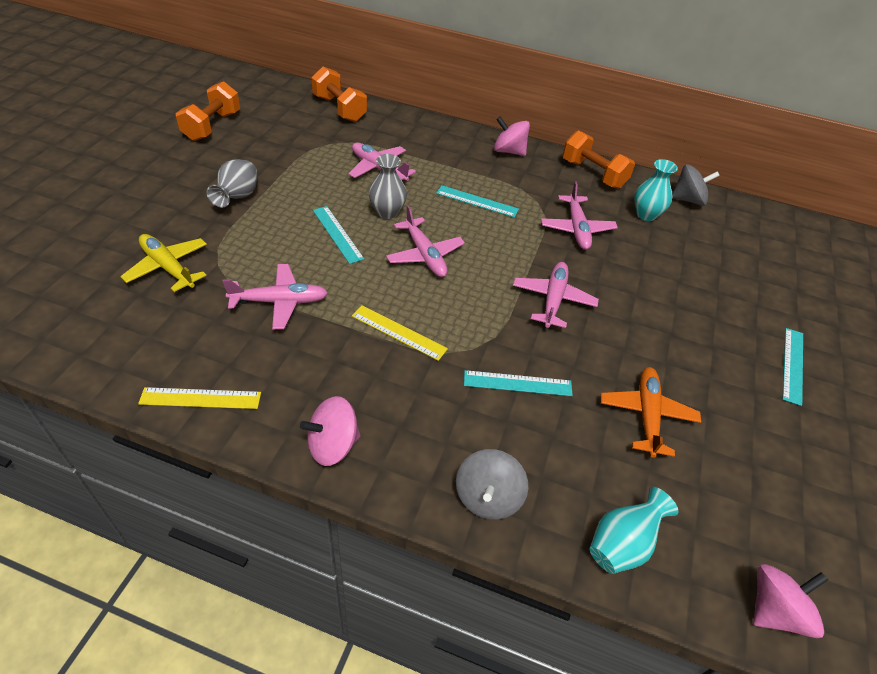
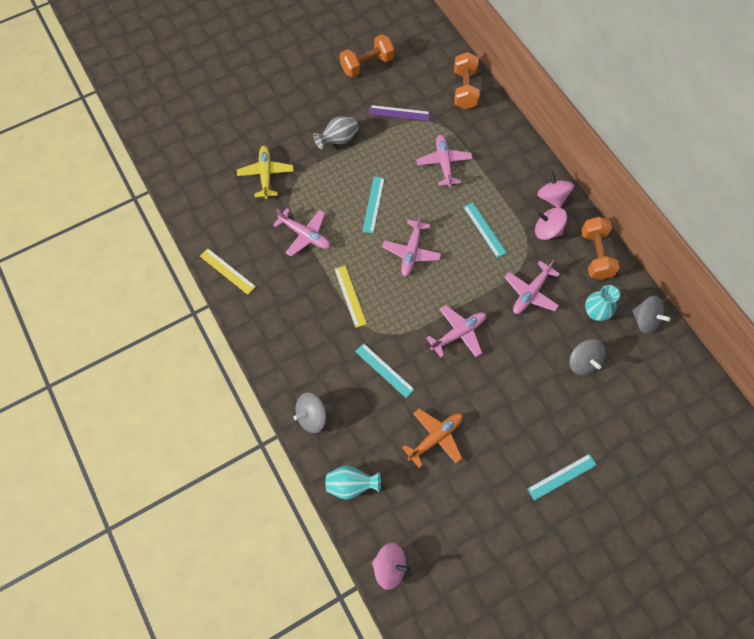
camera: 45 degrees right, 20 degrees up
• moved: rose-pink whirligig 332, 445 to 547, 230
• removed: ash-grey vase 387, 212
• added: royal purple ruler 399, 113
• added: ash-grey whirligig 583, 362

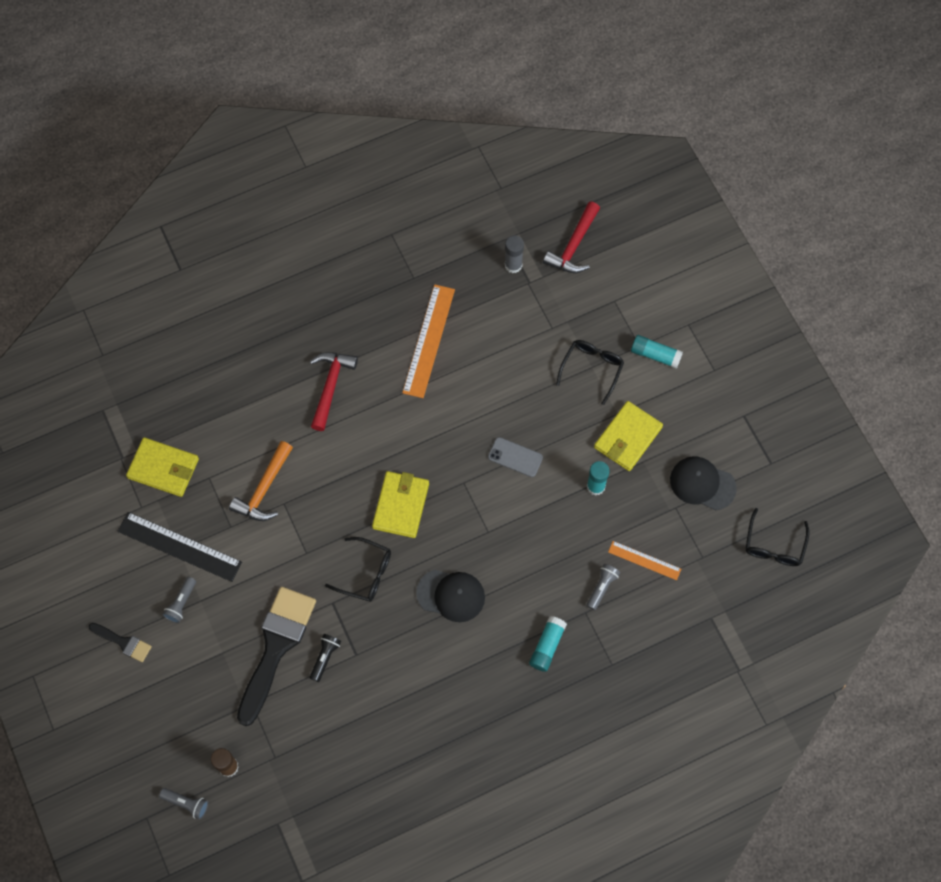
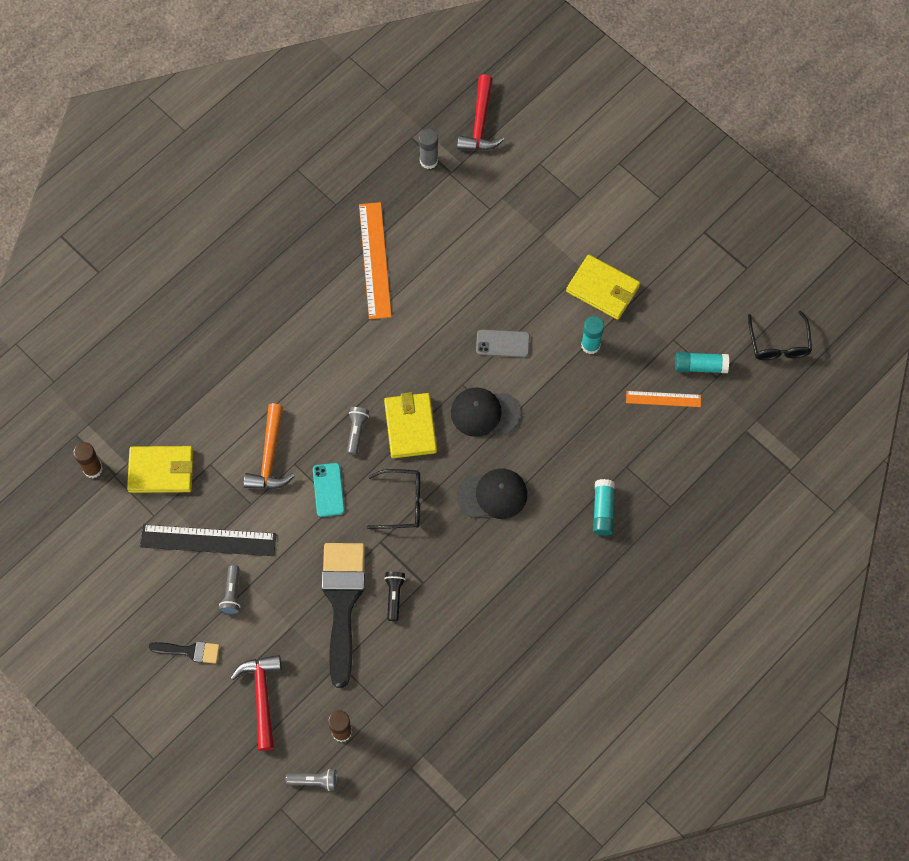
camera: 20 degrees left, 0 degrees up
• moved: red hammer 330, 386 to 261, 696
• removed: jet-black spectacles 592, 369
• moved: ash-grey flashlight 602, 587 to 356, 431
• turned: golden billfold 627, 437 = 603, 289 75 degrees counterclockwise
• moved: turquoise glue stick 655, 355 to 700, 366
• moved: jet-black peaked cap 702, 484 to 484, 413
• added: brown glue stick 93, 469
• added: turquoise mobile phone 328, 490

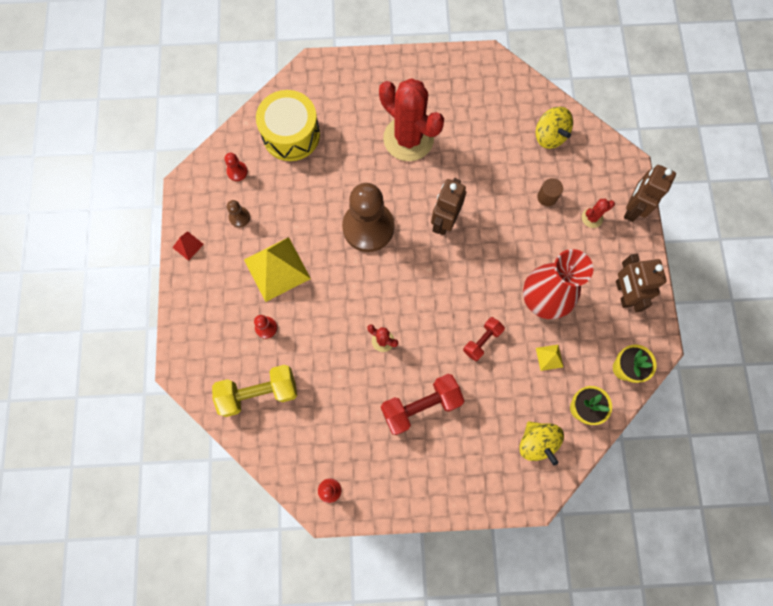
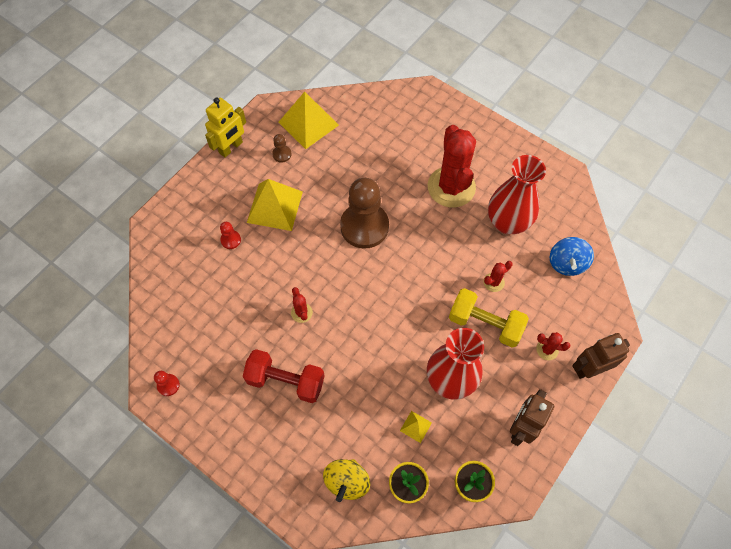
camera: 40 degrees right, 10 degrees down
• replaced: red pyramid 188, 245 to golden toy robot 231, 148
• moved: golden hand weight 259, 393 to 485, 324
• replaced: red chess pawn 237, 171 to golden pyramid 308, 123
• removed: golden toy drum 291, 135
• removed: brown toy robot 444, 221
• removed: red hand weight 482, 341
• recoloured: golden whirligig 549, 136 to royal blue whirligig 566, 263
• removed: brown solid cylinder 547, 197
• added: red prickly plant 494, 282
• added: red vase 507, 222

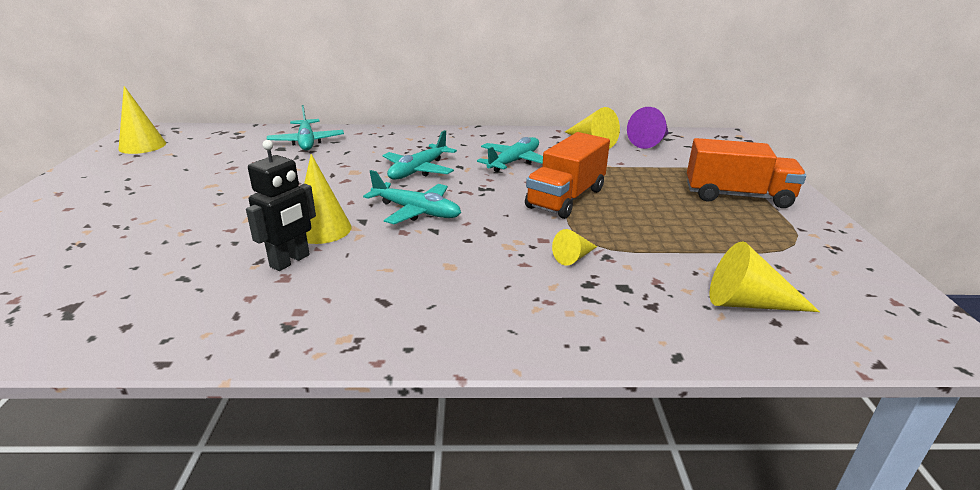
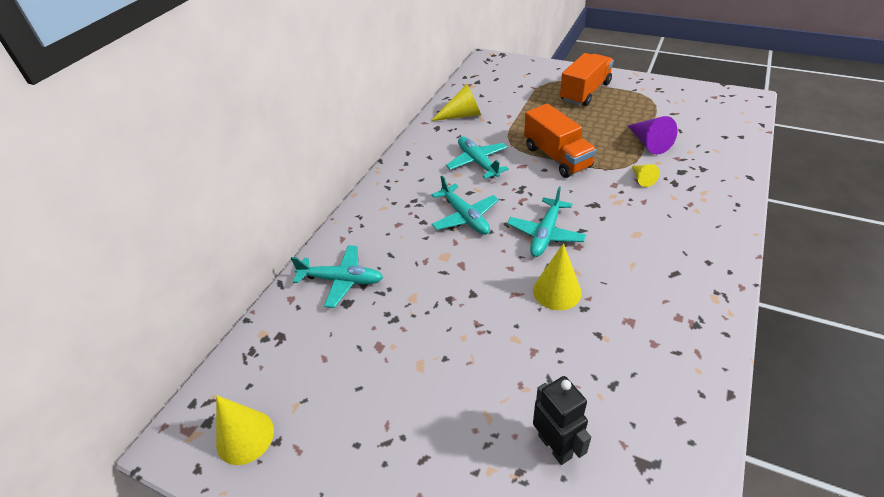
camera: 60 degrees left, 15 degrees up
• moved: jet-black toy robot 290, 261 to 555, 446
• turned: turquoise toy plane 416, 211 = 546, 233 150 degrees clockwise
• moved: royal purple cone 650, 142 to 648, 143
• removed: golden cone 748, 303

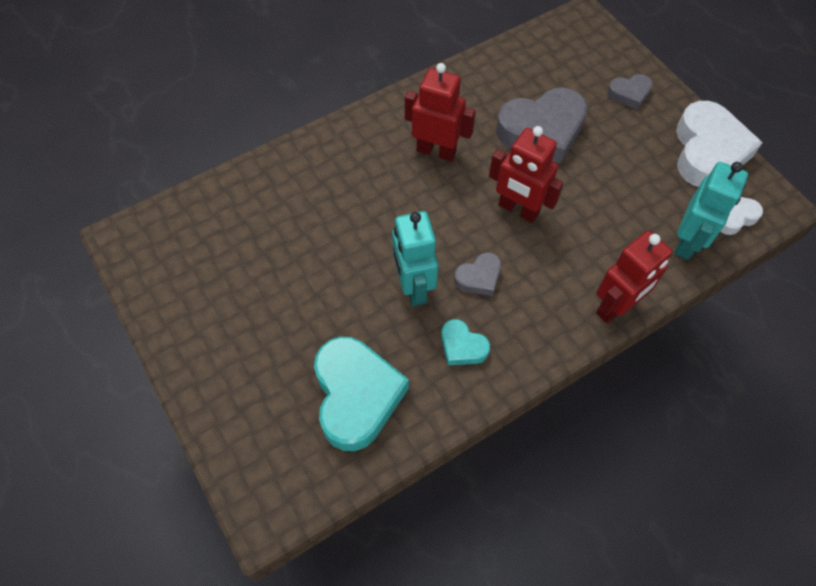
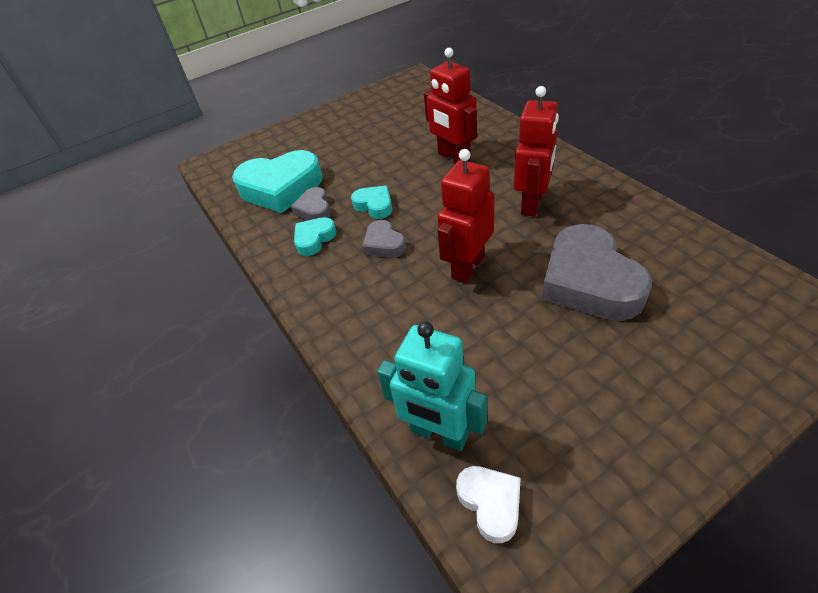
camera: 95 degrees right, 15 degrees down
• replaced: turquoise toy robot 413, 287 to turquoise love heart 374, 205
• moved: red toy robot 616, 306 to 453, 157
• moved: ash-grey love heart 629, 94 to 314, 209
• removed: snow-white love heart 708, 151

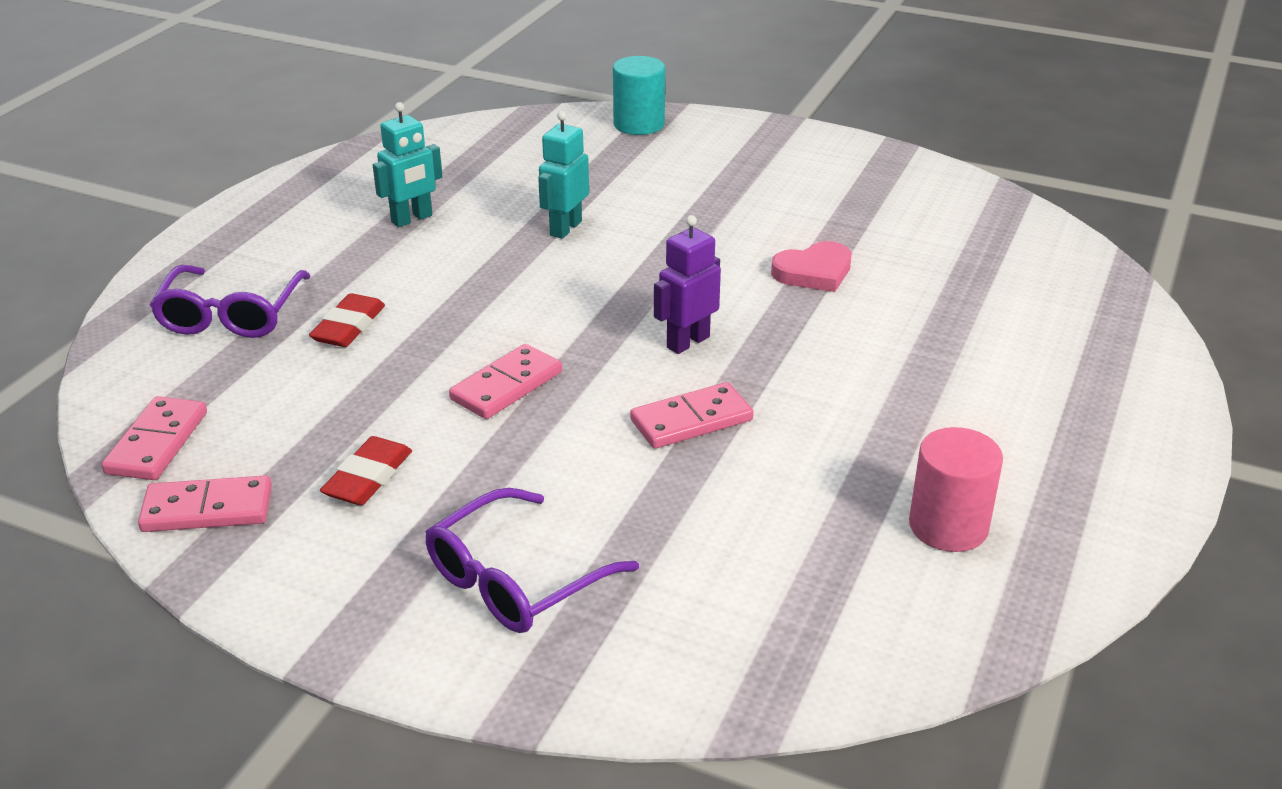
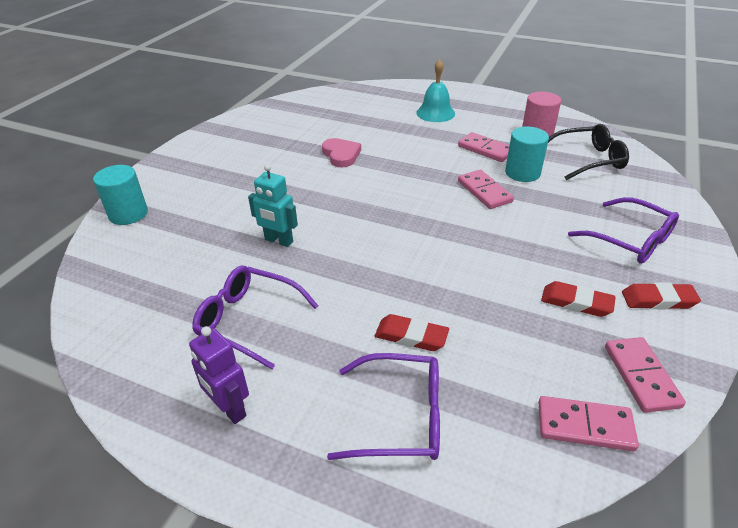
camera: 90 degrees left, 5 degrees up
• replaced: turquoise toy robot 412, 219 to royal purple spectacles 249, 320
• moved: rose-pink domino tile 506, 386 to 485, 149
• moved: royal purple toy robot 687, 342 to 229, 409
• added: turquoise bell 435, 113
• added: turquoise solid cylinder 522, 173
• added: jet-black spectacles 587, 160
• added: red gum eraser 658, 300

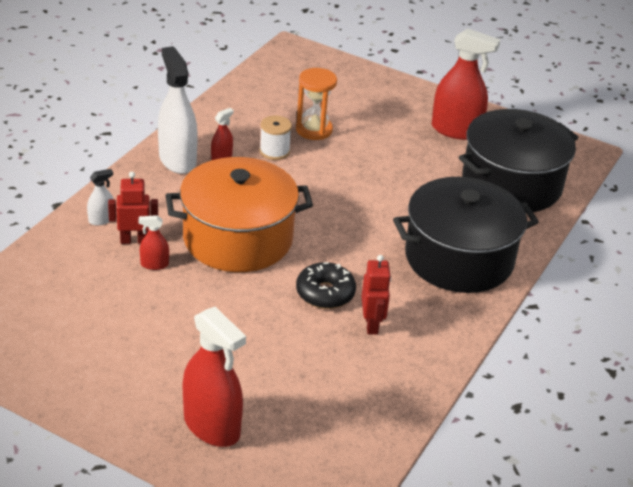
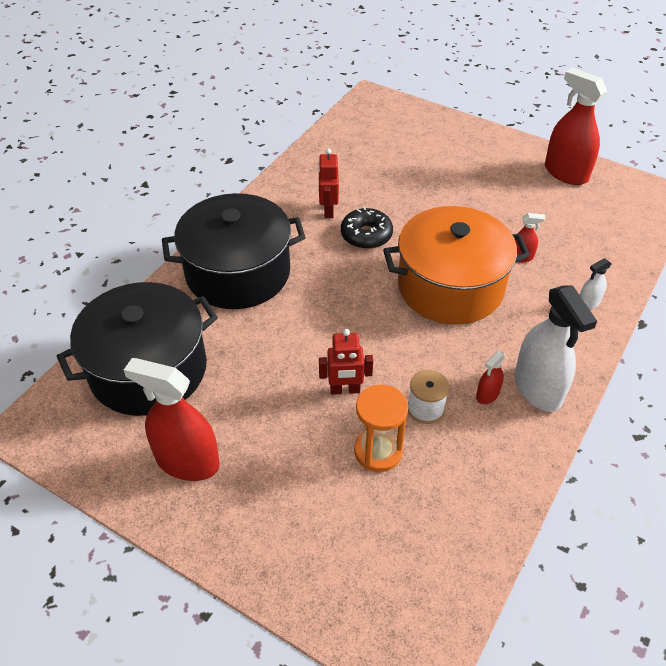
camera: 175 degrees left, 10 degrees up
• moved: red toy robot 134, 240 to 345, 390
• moved: red sprayer 212, 426 to 566, 173

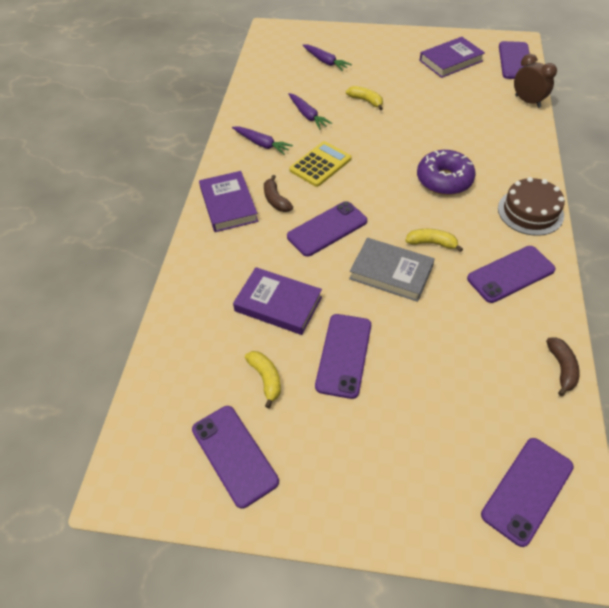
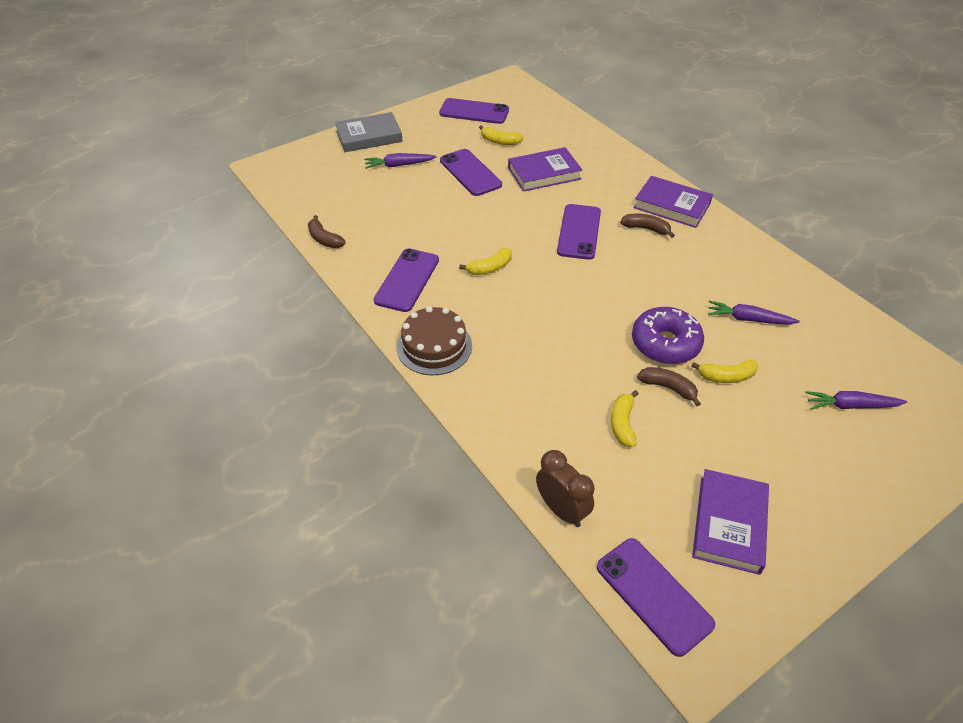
camera: 135 degrees right, 5 degrees down
• moved: royal purple carrot 261, 144 to 399, 165
• removed: golden adding machine 320, 164
• moved: ash-grey book 391, 272 to 369, 136
• moved: royal purple doughnut 444, 180 to 665, 343
• removed: royal purple mobile phone 527, 490
• turned: brown bedside clock 527, 101 = 561, 510 135 degrees counterclockwise
• added: golden toy banana 622, 423
• added: brown toy banana 668, 388

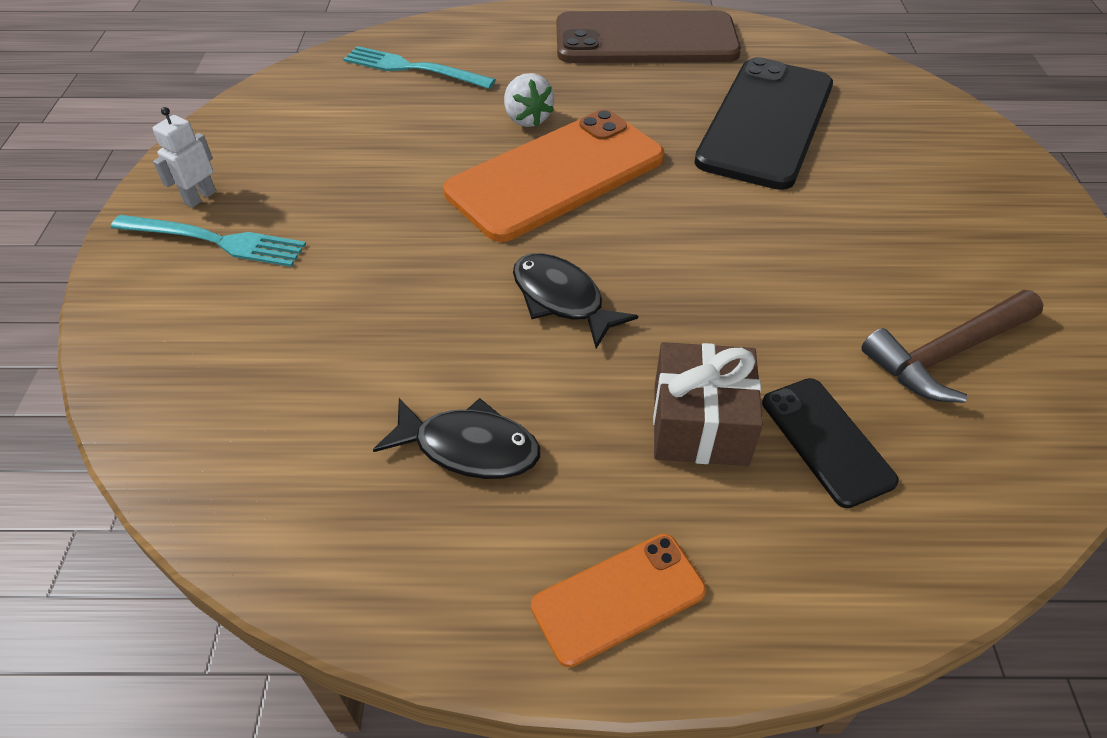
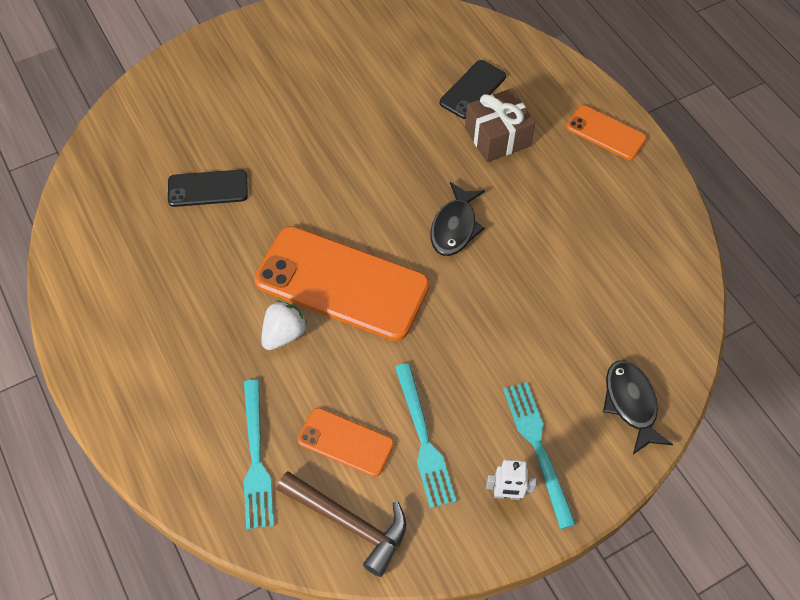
camera: 120 degrees left, 10 degrees up
• moved: jet-black fish 469, 448 to 631, 404
• removed: brown mobile phone 646, 40
• resized: jet-black mobile phone 765, 123 = 208, 189 x0.50
• moved: brown hammer 947, 353 to 349, 523
• added: orange-coloured mobile phone 345, 442
• added: turquoise dinner fork 423, 439

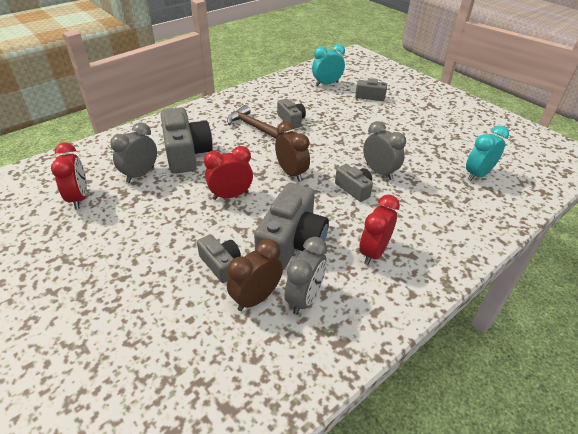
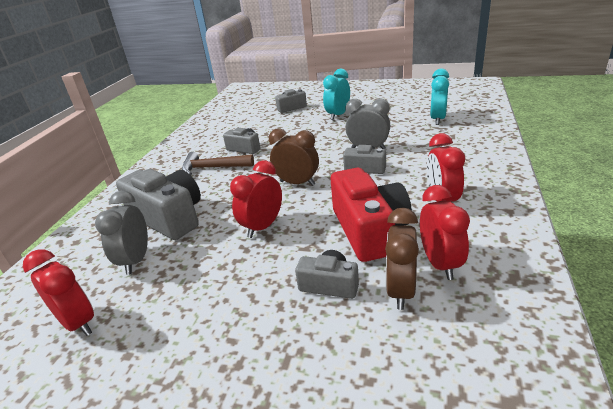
camera: 30 degrees left, 10 degrees down
• recoloured: ash-grey camera 291, 242 to red camera 369, 230
• recoloured: ash-grey bedside clock 304, 298 to red bedside clock 440, 263
• moved: turquoise bedside clock 326, 84 to 338, 115

